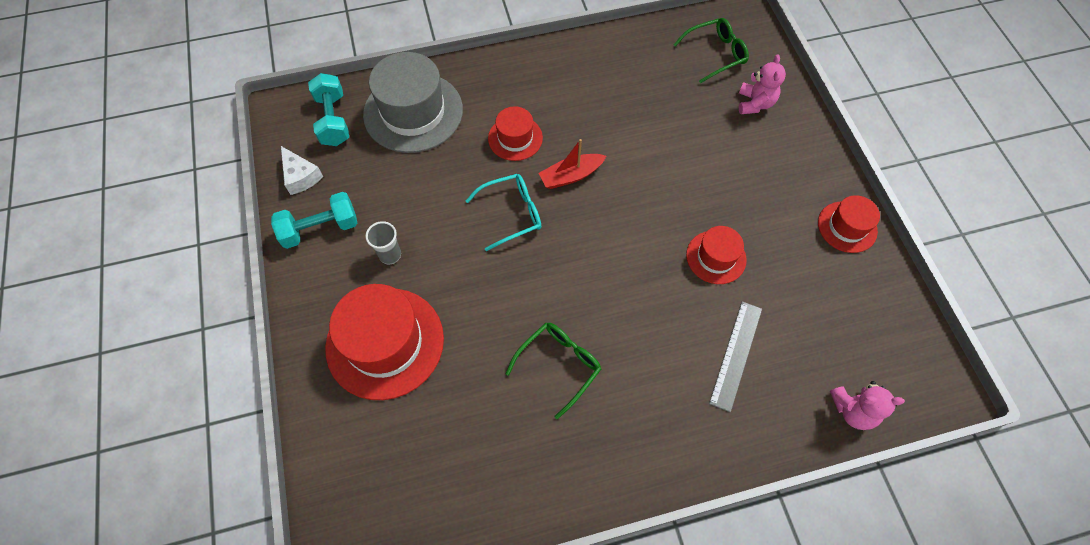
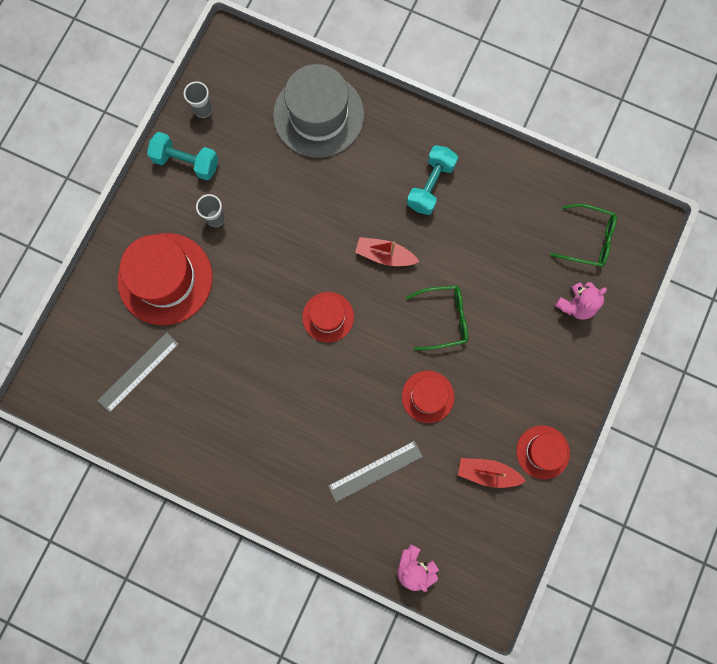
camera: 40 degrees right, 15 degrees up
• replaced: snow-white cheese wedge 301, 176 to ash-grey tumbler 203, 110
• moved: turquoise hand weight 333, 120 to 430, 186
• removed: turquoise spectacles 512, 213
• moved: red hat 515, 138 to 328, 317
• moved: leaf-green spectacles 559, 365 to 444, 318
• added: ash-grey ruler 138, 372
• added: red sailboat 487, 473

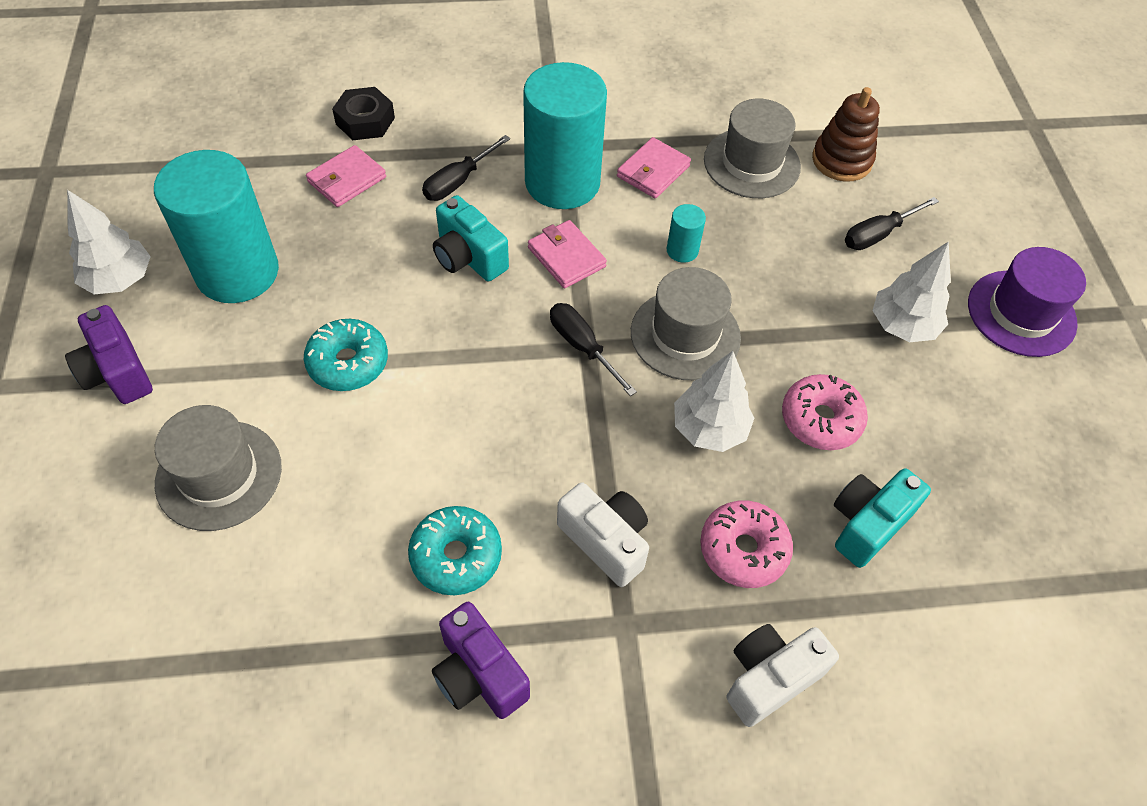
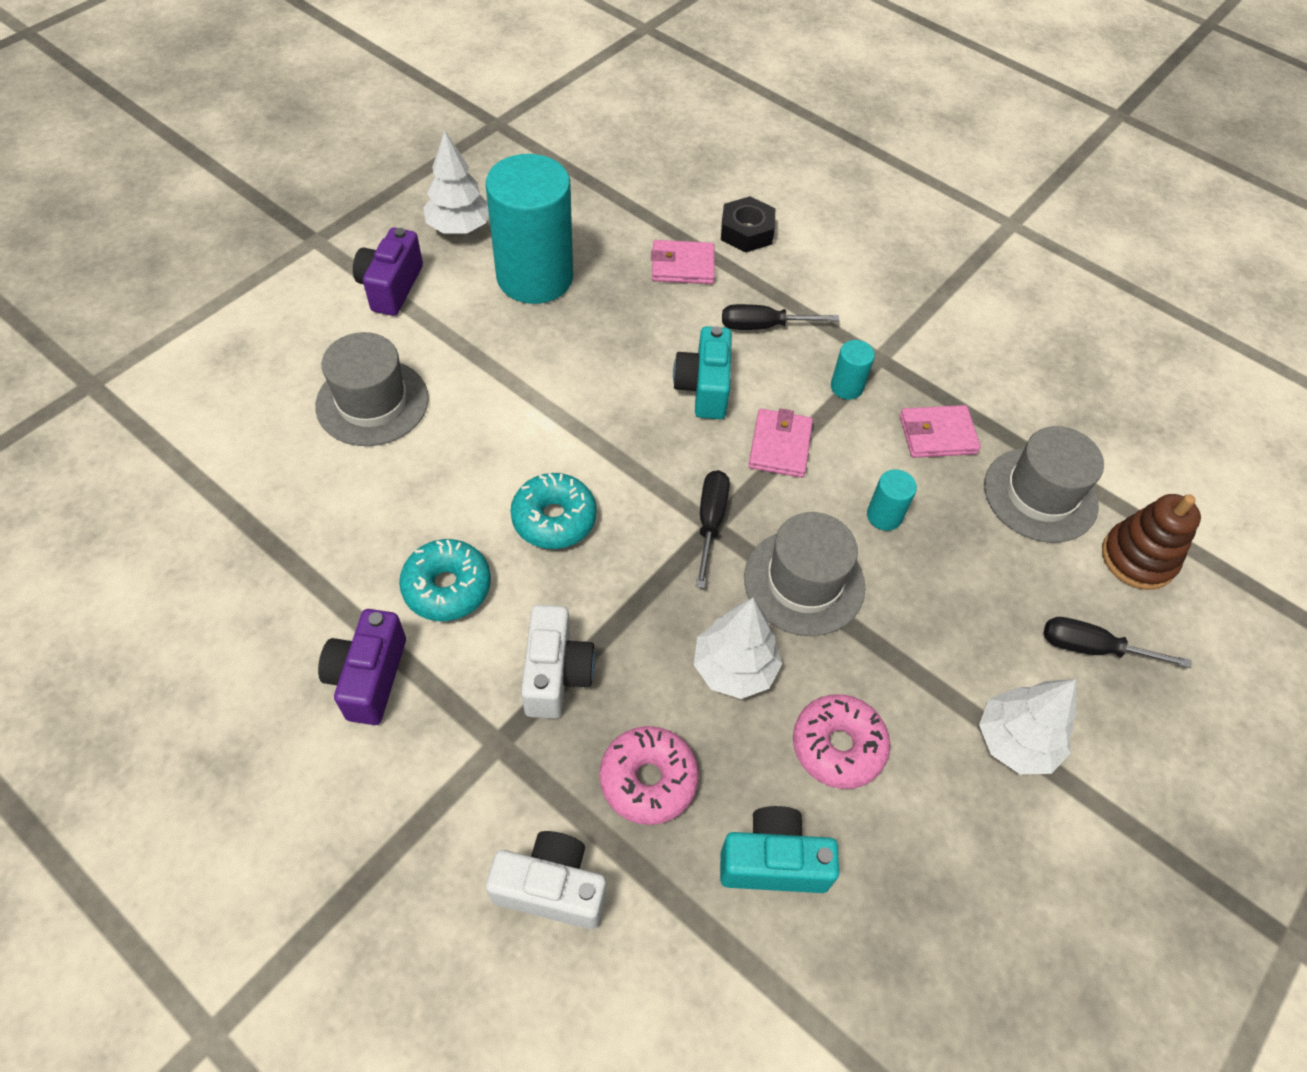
camera: 45 degrees right, 0 degrees up
• moved: turquoise doughnut 348, 363 to 554, 519
• resized: turquoise solid cylinder 562, 182 = 846, 387 x0.41
• removed: royal purple hat 1021, 313

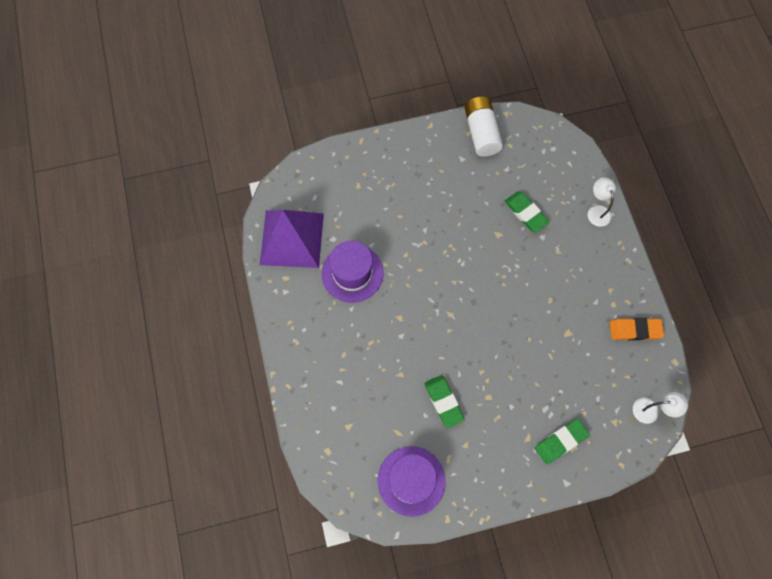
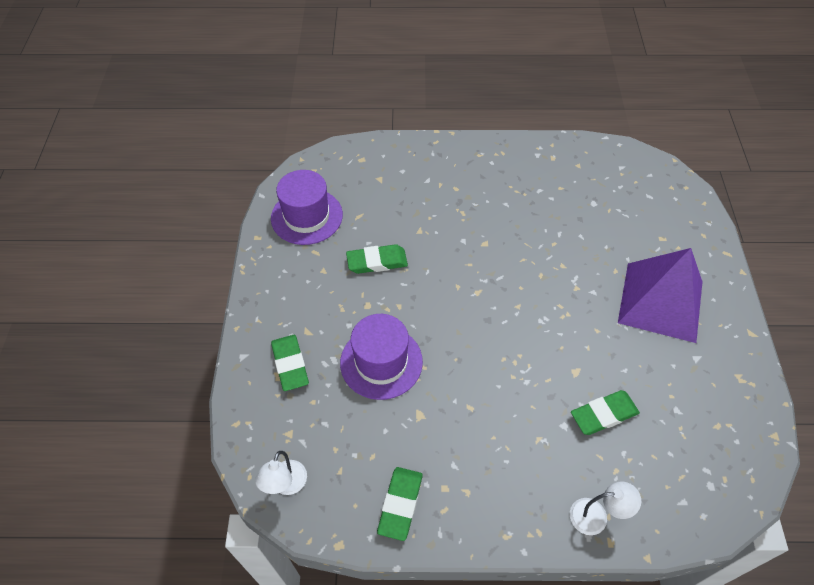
camera: 105 degrees right, 15 degrees down
• moved: royal purple pyramid 292, 238 to 661, 302
• moved: royal purple hat 352, 273 to 381, 362
• removed: snow-white battery 481, 133
• recoloured: orange-coloured gum eraser 635, 330 to leaf-green gum eraser 400, 504

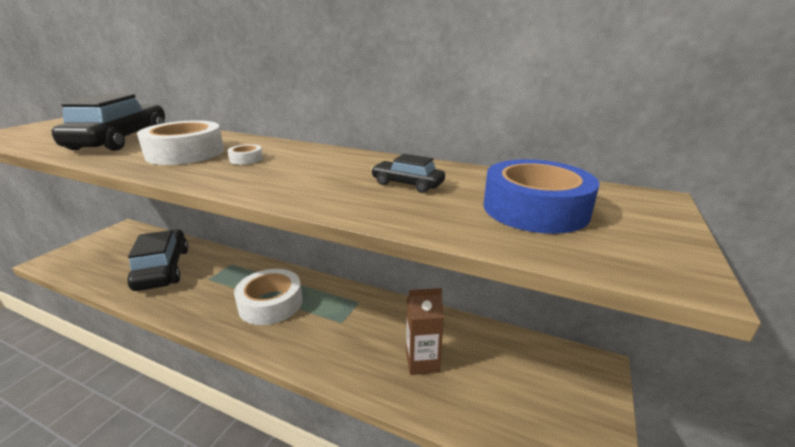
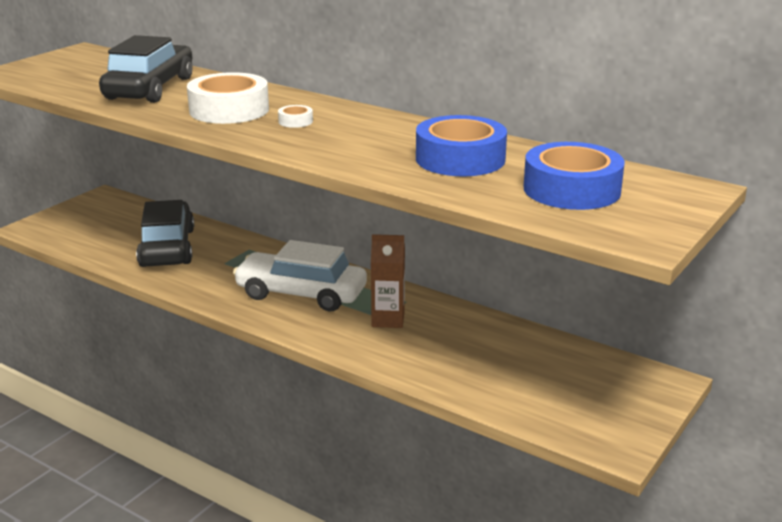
camera: 10 degrees right, 0 degrees up
• replaced: snow-white tape 271, 303 to snow-white car 301, 293
• replaced: jet-black car 407, 184 to royal blue tape 460, 159
• moved: brown carton 422, 362 to 388, 319

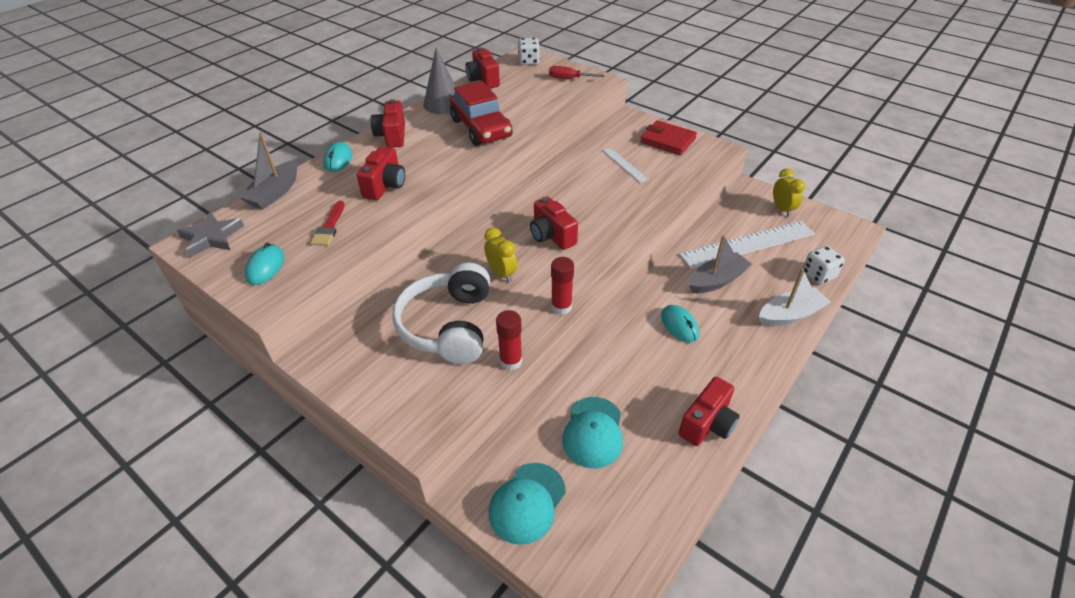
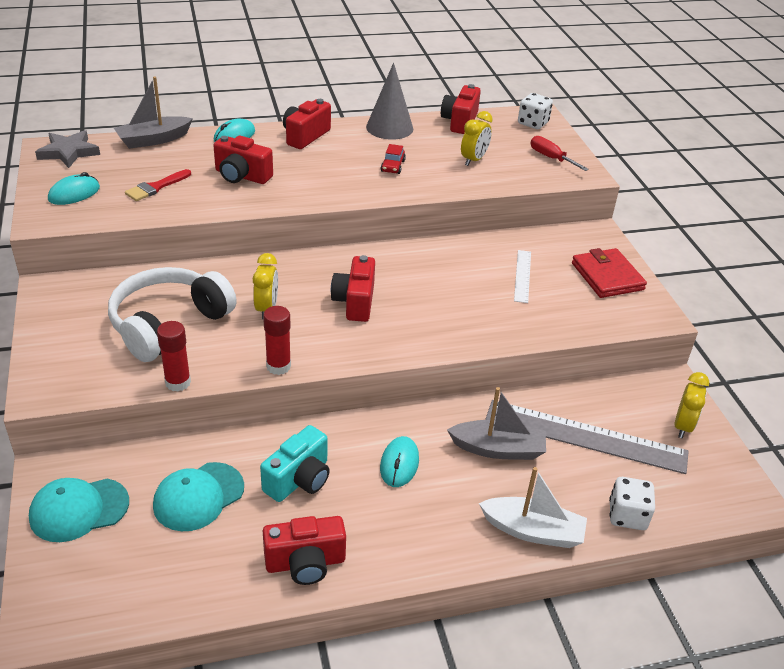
camera: 35 degrees right, 5 degrees down
• turned: red camera 385, 186 = 242, 176 60 degrees clockwise
• resized: red car 481, 128 = 393, 166 x0.41
• recoloured: snow-white ruler 747, 244 to ash-grey ruler 585, 436
• added: turquoise camera 299, 479
• added: golden bedside clock 473, 160

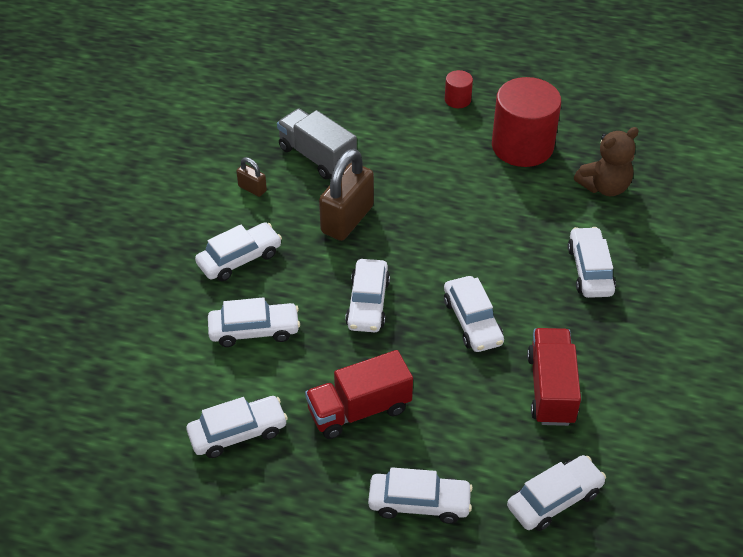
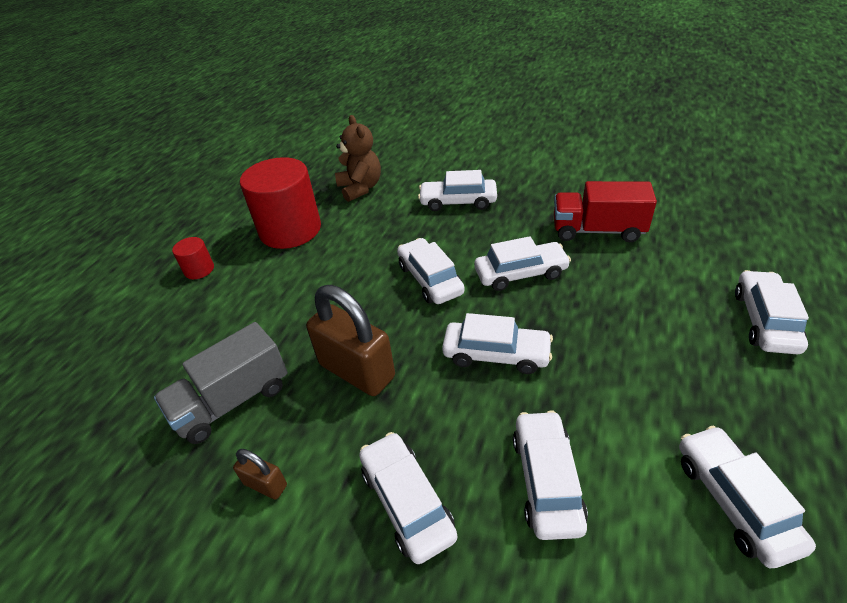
camera: 80 degrees left, 5 degrees down
• turned: brown small lock 252, 188 = 265, 484 75 degrees clockwise
• removed: red lorry 359, 410
• moved: snow-white car 554, 499 to 430, 279

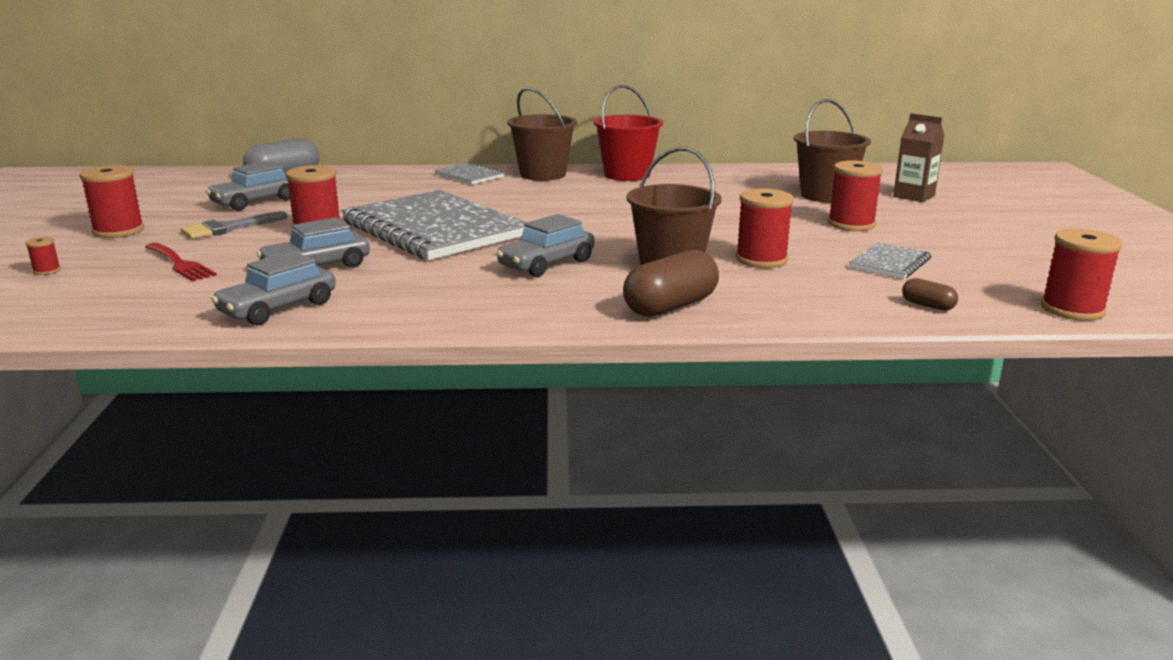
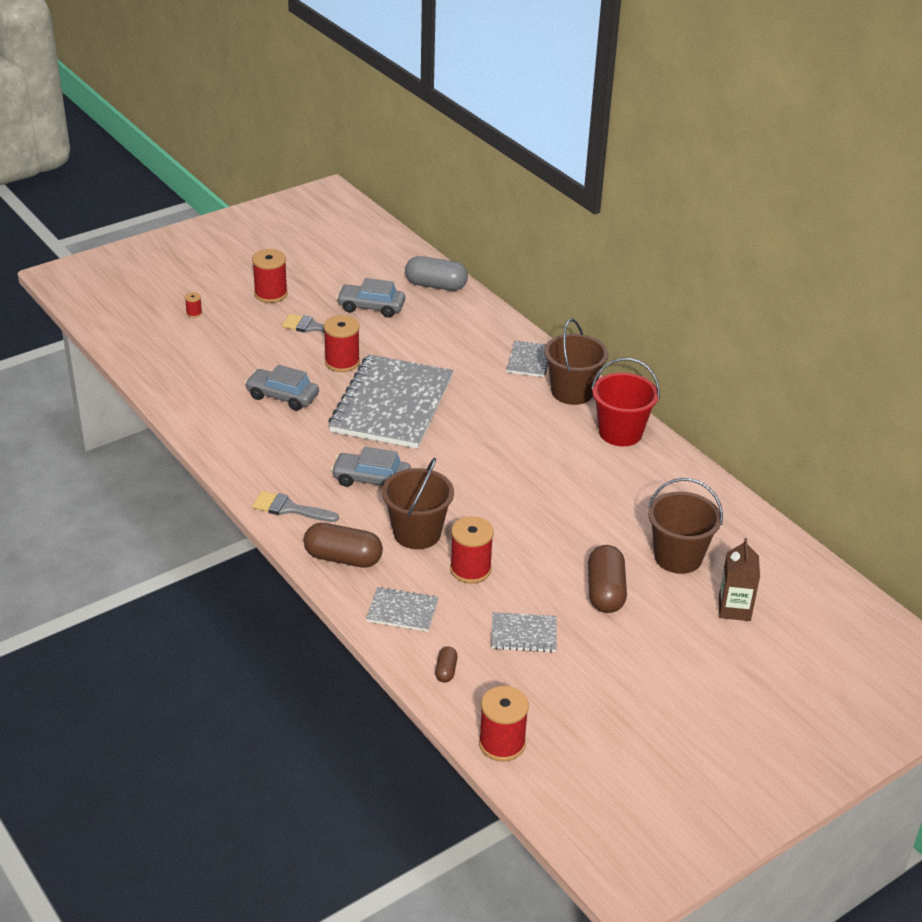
camera: 55 degrees right, 15 degrees up
• removed: red dinner fork 180, 264
• removed: ash-grey car 278, 308
• replaced: red spool 851, 224 to brown pill shape 605, 592
• added: ash-grey paint brush 289, 508
• added: ash-grey notebook 402, 611

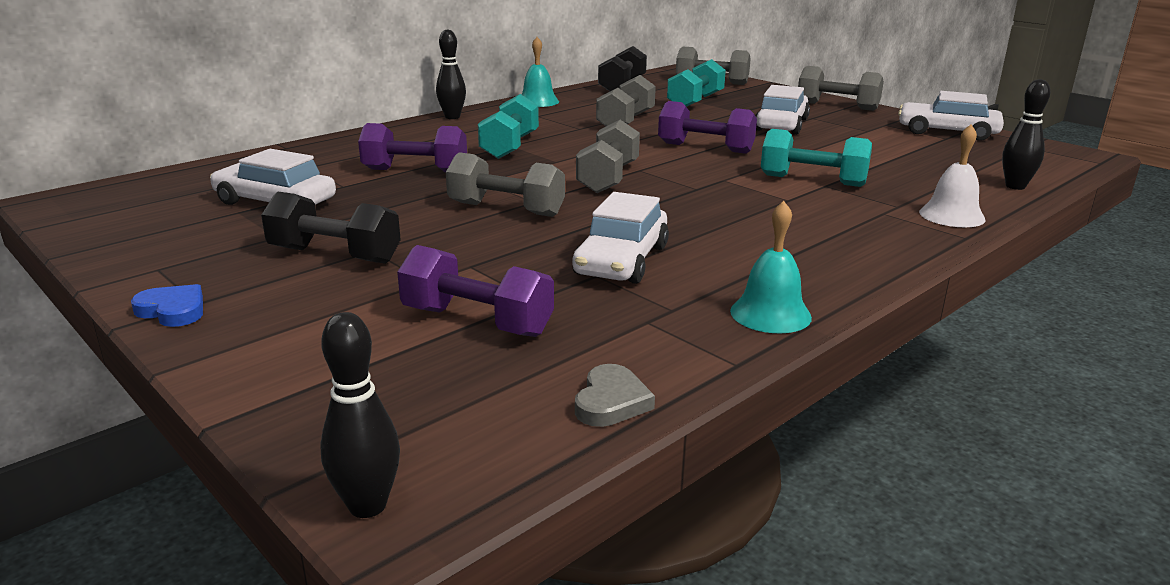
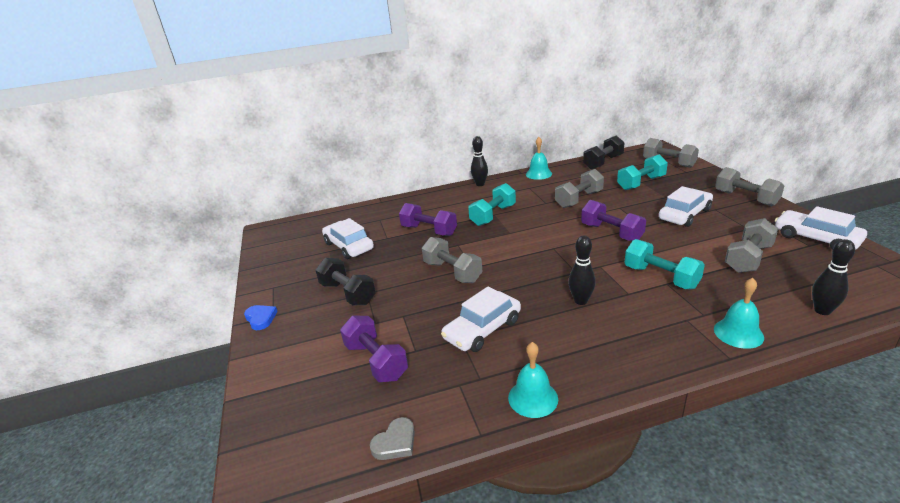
camera: 30 degrees right, 5 degrees up
• moved: jet-black tenpin 367, 506 to 581, 301
• moved: ash-grey hand weight 608, 178 to 748, 258
• recoloured: snow-white bell 952, 215 to turquoise bell 738, 333

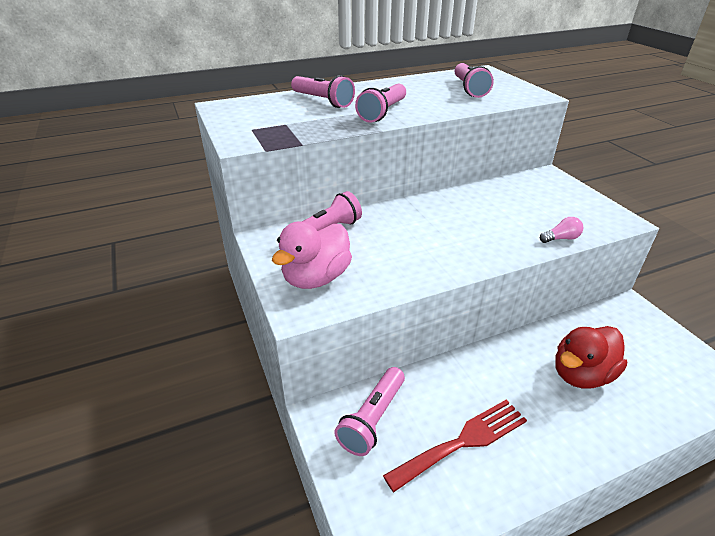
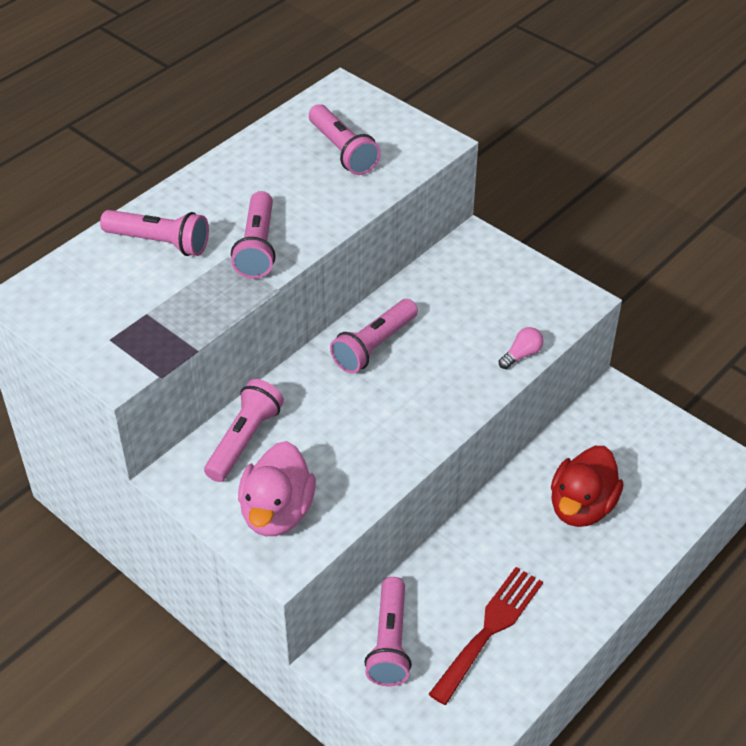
camera: 25 degrees left, 10 degrees up
• added: rose-pink flashlight 374, 346

